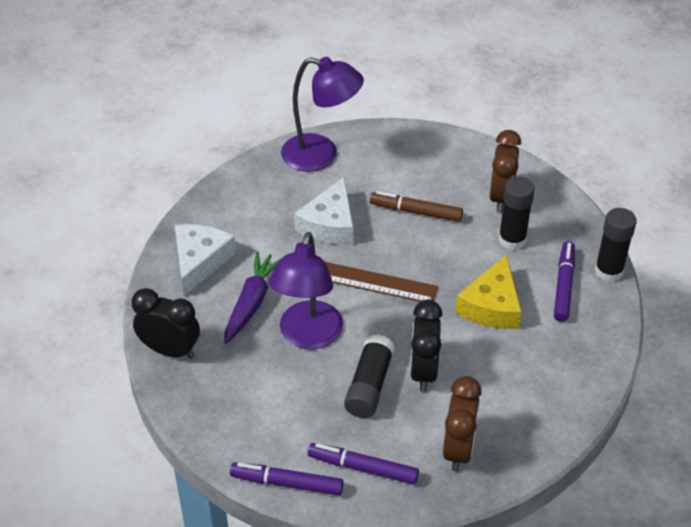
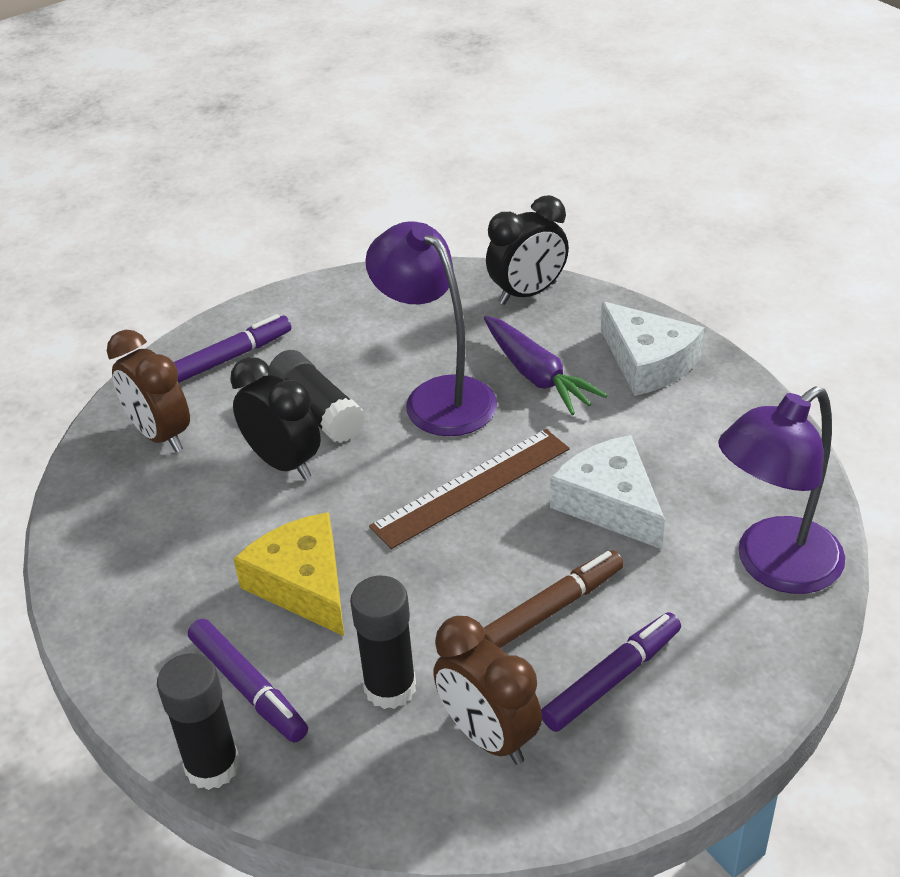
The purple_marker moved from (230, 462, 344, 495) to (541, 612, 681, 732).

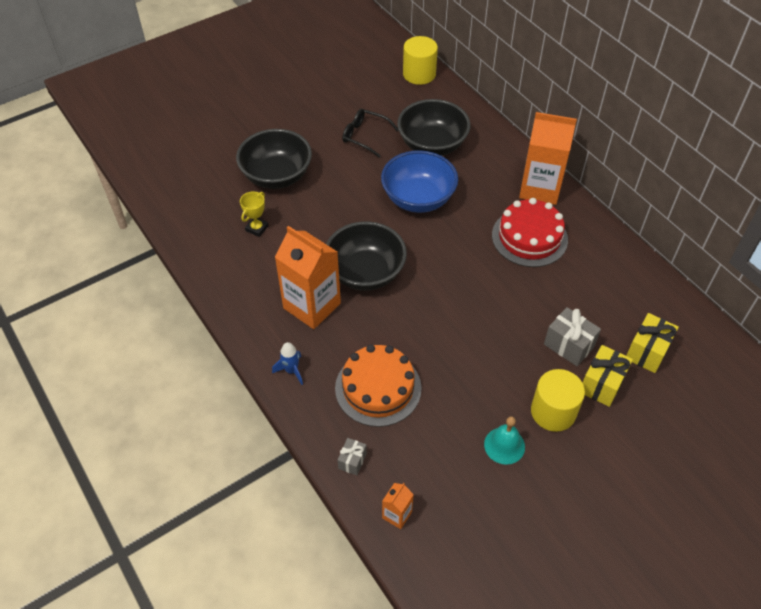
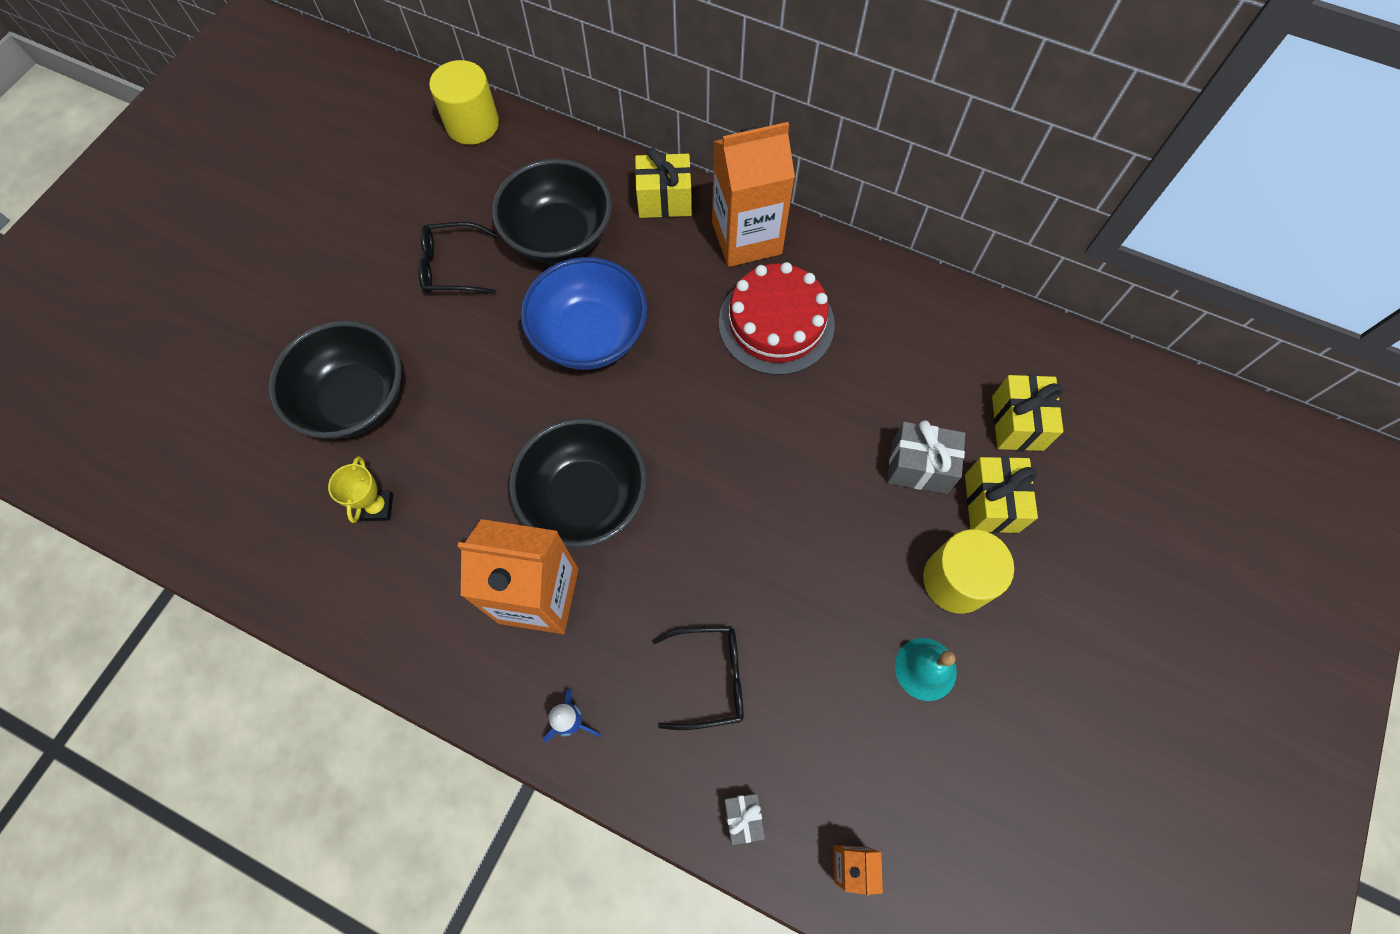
The yellow_gift at (635, 147, 692, 218) appeared.
The orange_cake at (335, 344, 421, 427) was replaced by the black_glasses at (652, 626, 744, 730).

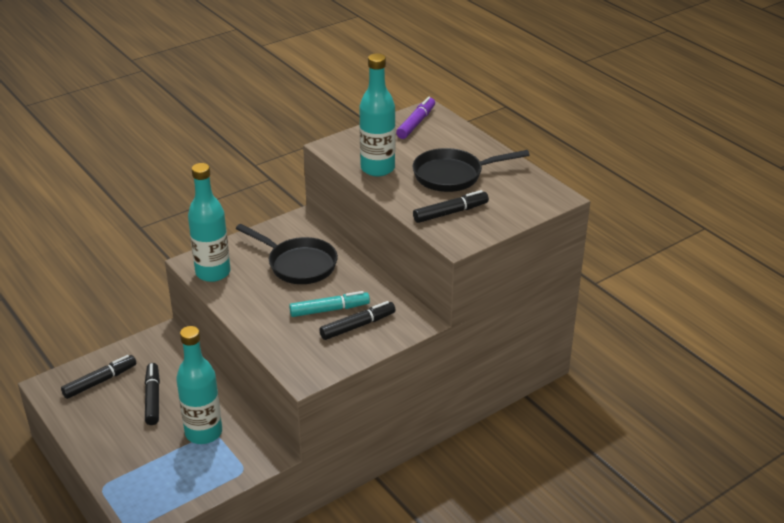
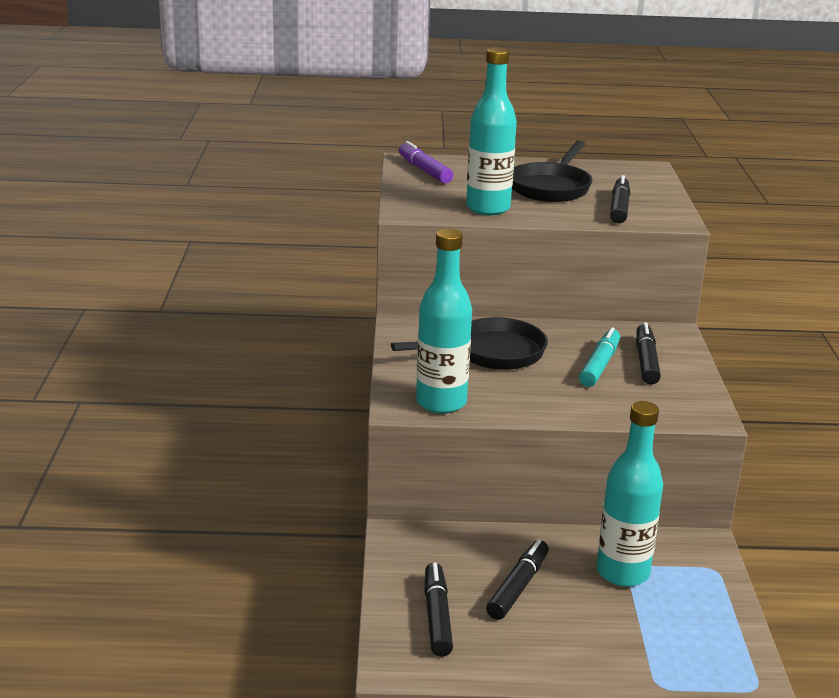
The black_marker at (145, 363, 160, 425) turned 90 degrees clockwise.

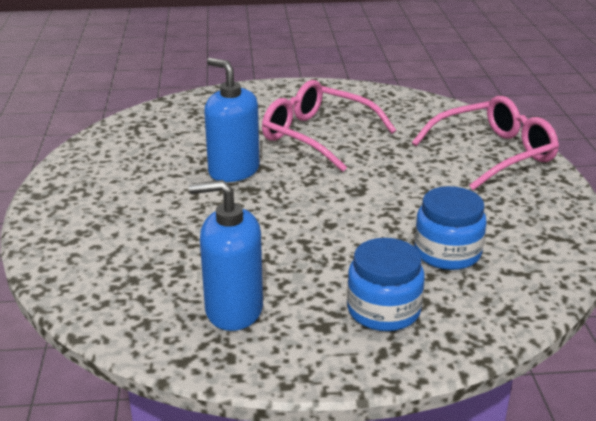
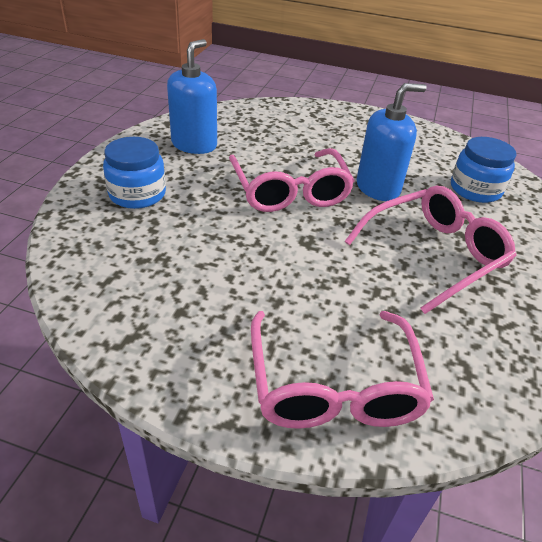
The pink_glasses at (229, 148, 355, 212) appeared.
The blue_jar moved from (414, 186, 486, 270) to (451, 137, 516, 203).

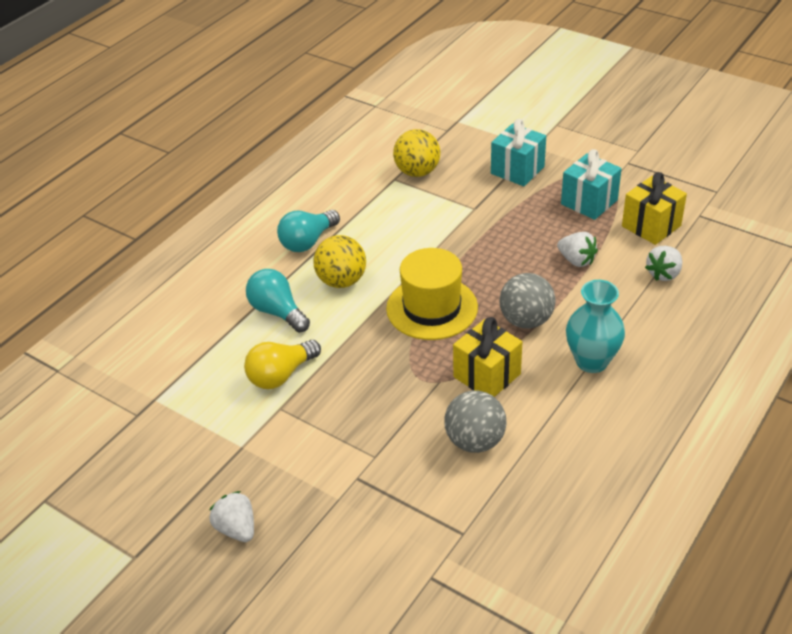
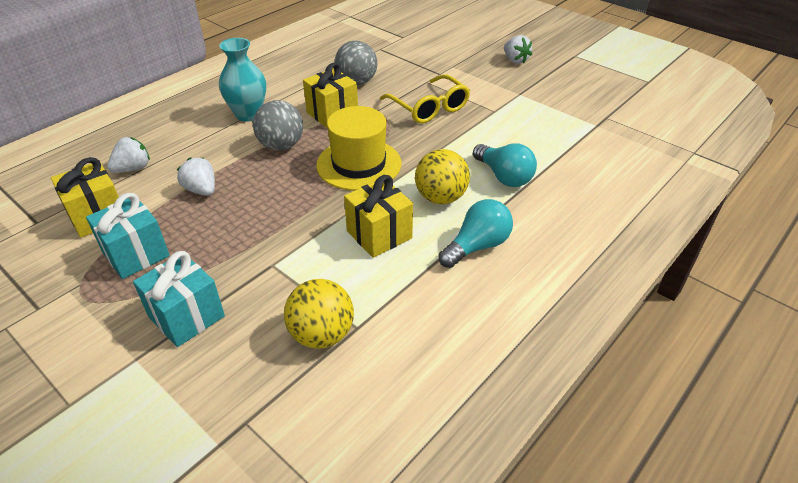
The yellow_light_bulb at (244, 340, 321, 389) disappeared.
The yellow_gift at (344, 175, 413, 258) appeared.
The yellow_glasses at (380, 74, 470, 123) appeared.

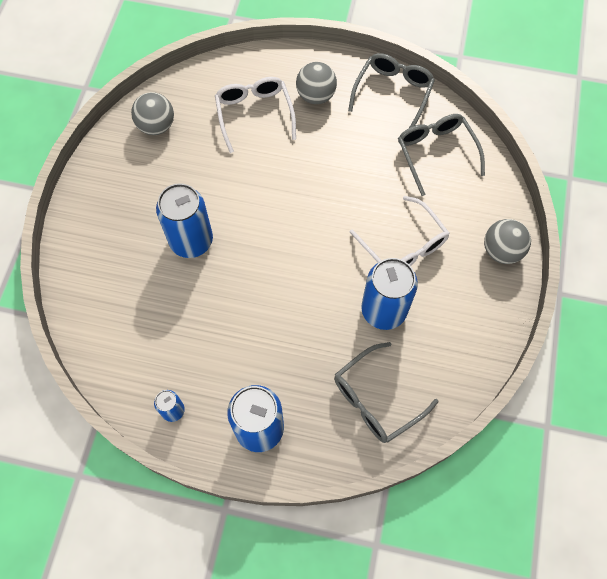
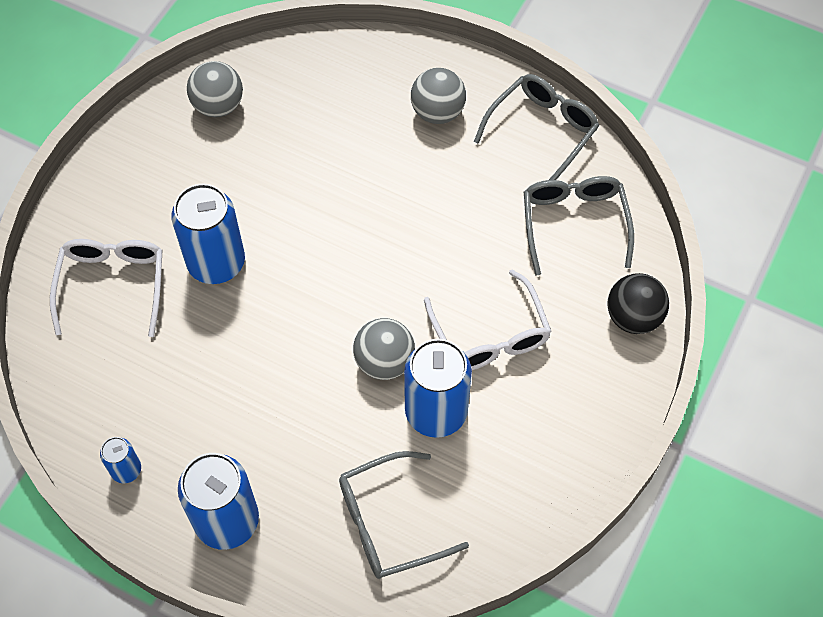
The black_ball at (607, 273, 669, 334) appeared.
The white_glasses moved from (215, 77, 296, 153) to (50, 239, 163, 337).
The grey_ball moved from (484, 219, 531, 264) to (353, 318, 415, 380).

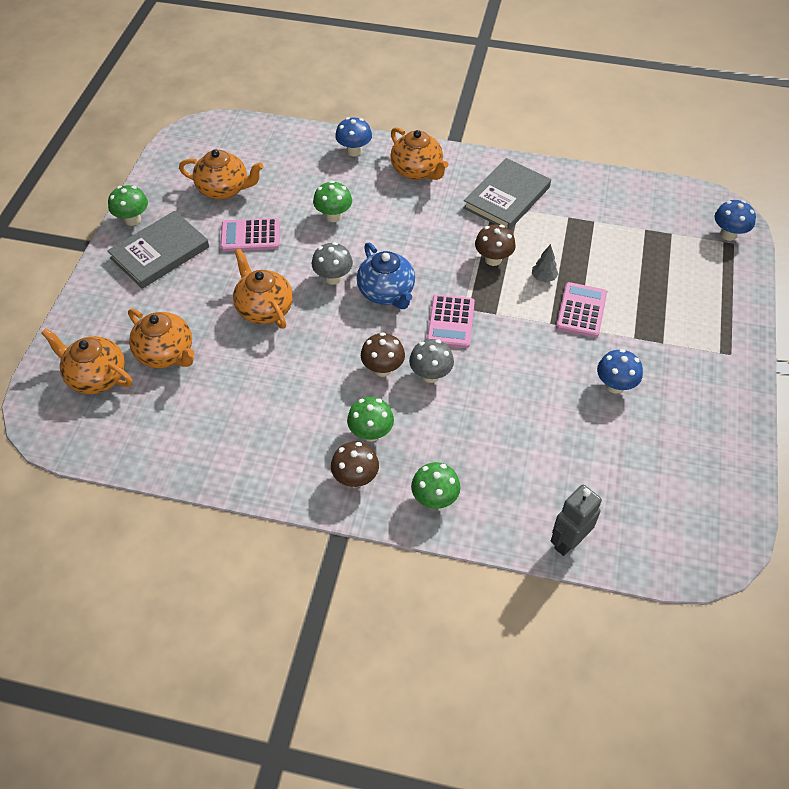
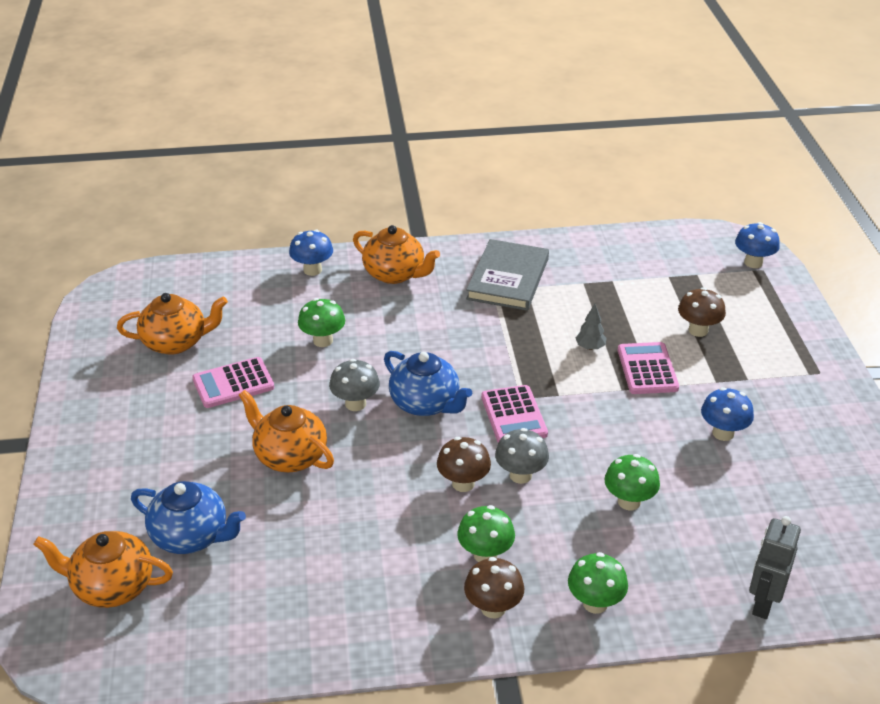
The grey_book at (107, 211, 209, 289) disappeared.
The green_mushroom moved from (108, 185, 148, 226) to (604, 454, 660, 510).
The brown_mushroom moved from (475, 225, 516, 266) to (678, 287, 726, 337).
The orange_teapot at (128, 309, 195, 368) became the blue_teapot at (131, 481, 246, 554).

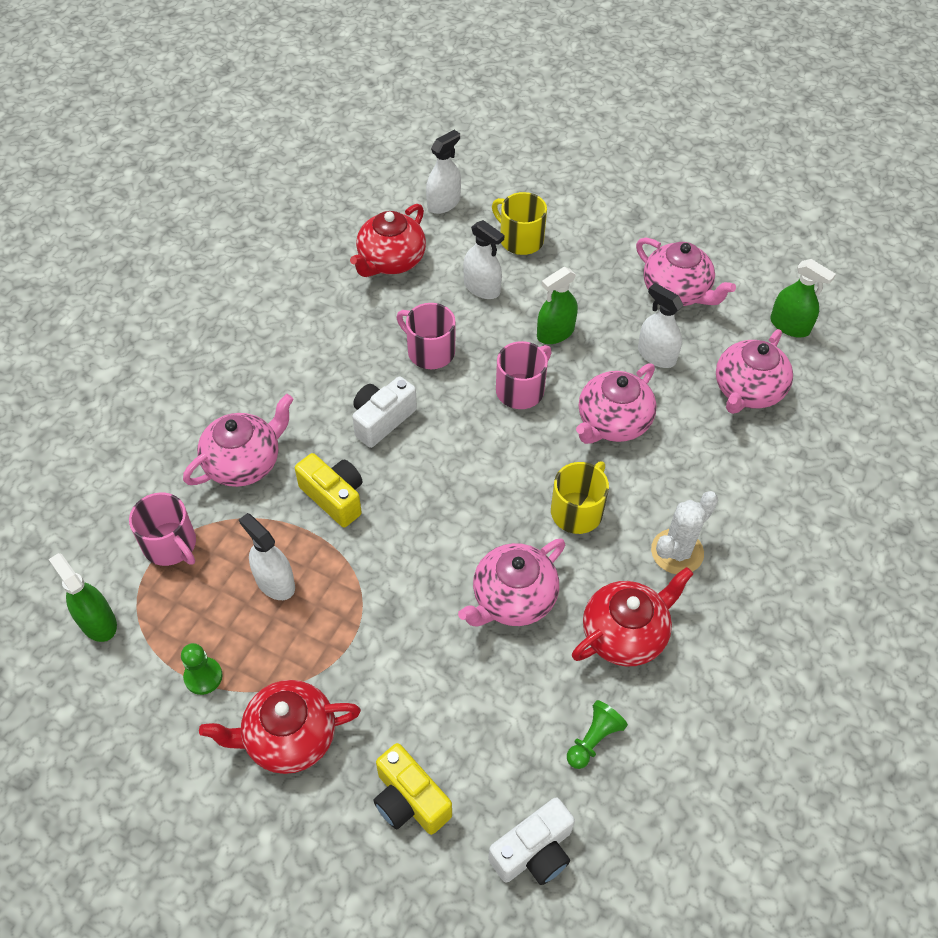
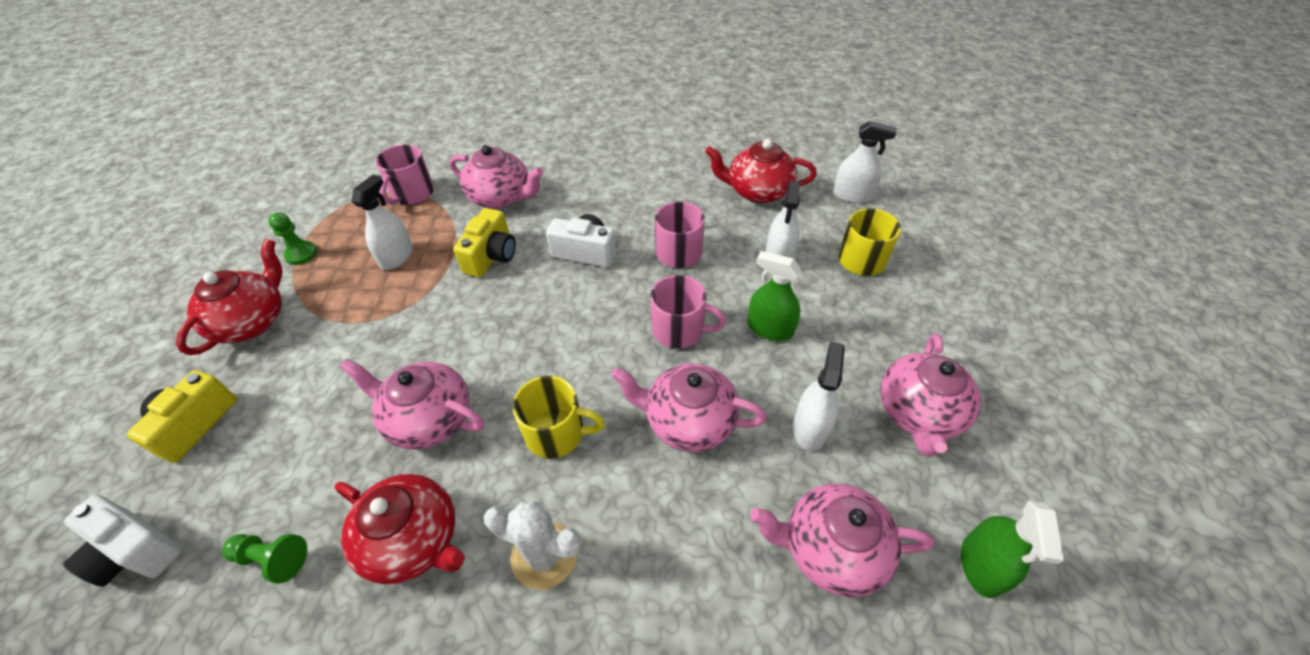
The green_spray_bottle at (49, 553, 117, 642) disappeared.
The red_teapot at (199, 680, 361, 774) turned 60 degrees clockwise.

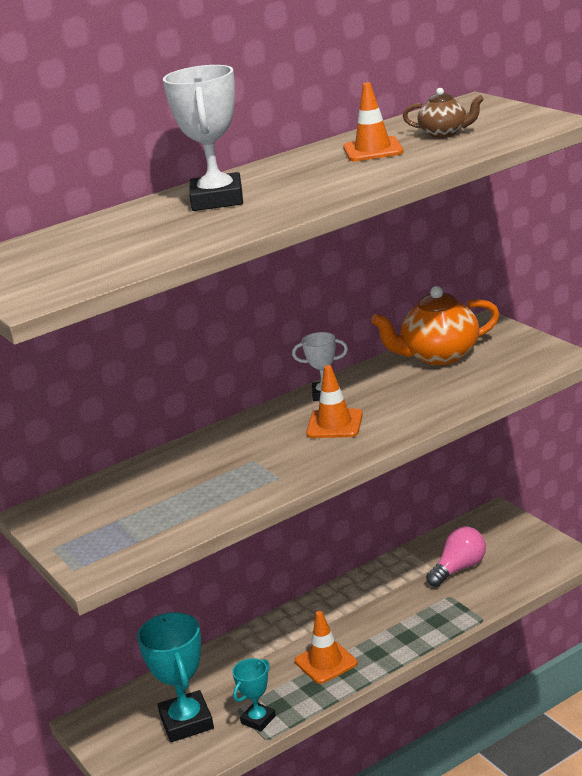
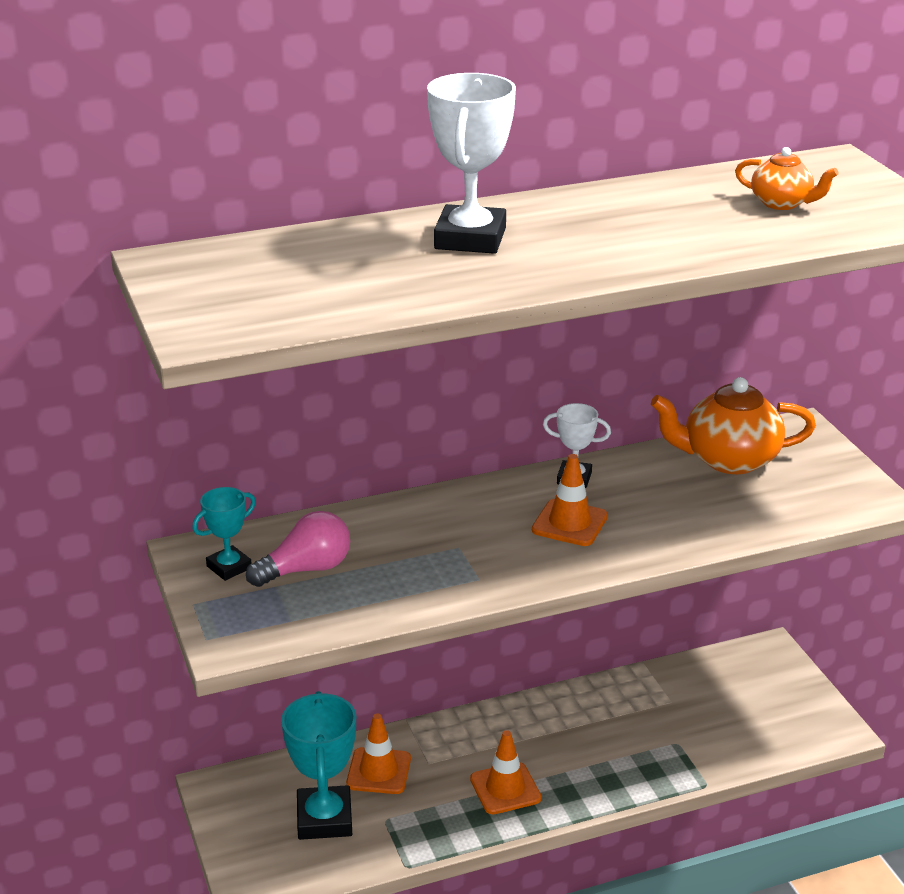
The turquoise_trophy moved from (232, 658, 276, 731) to (192, 487, 256, 581).
The orange_traffic_cone moved from (343, 82, 403, 161) to (346, 713, 411, 794).
The pink_light_bulb moved from (426, 526, 486, 587) to (246, 511, 350, 587).
The brown_teapot at (403, 88, 484, 138) became the orange_teapot at (735, 147, 838, 210).

